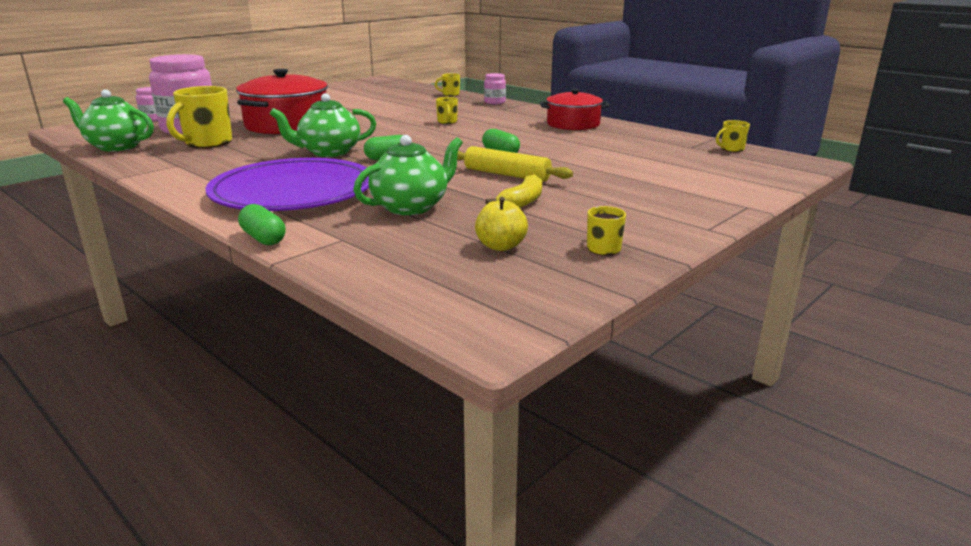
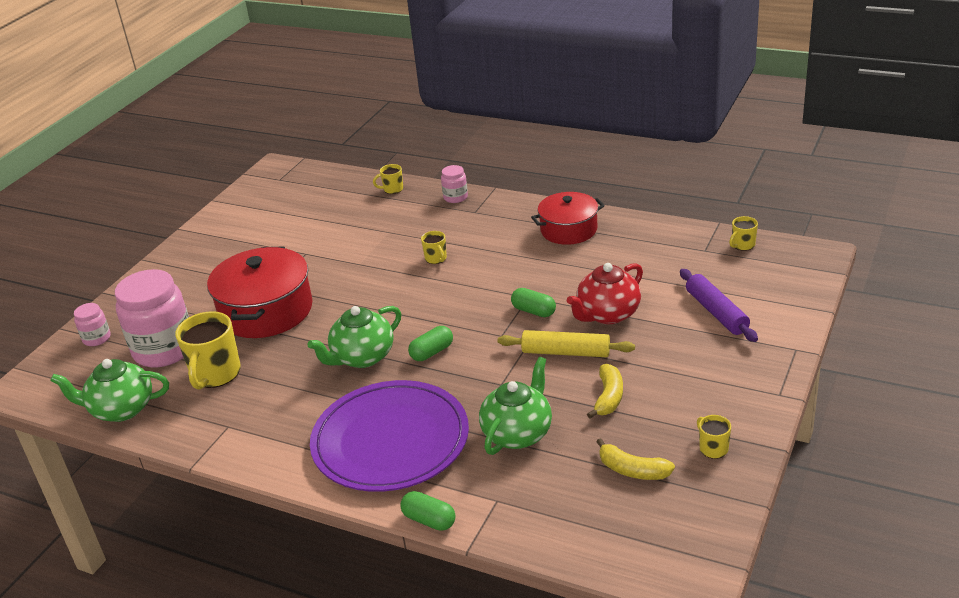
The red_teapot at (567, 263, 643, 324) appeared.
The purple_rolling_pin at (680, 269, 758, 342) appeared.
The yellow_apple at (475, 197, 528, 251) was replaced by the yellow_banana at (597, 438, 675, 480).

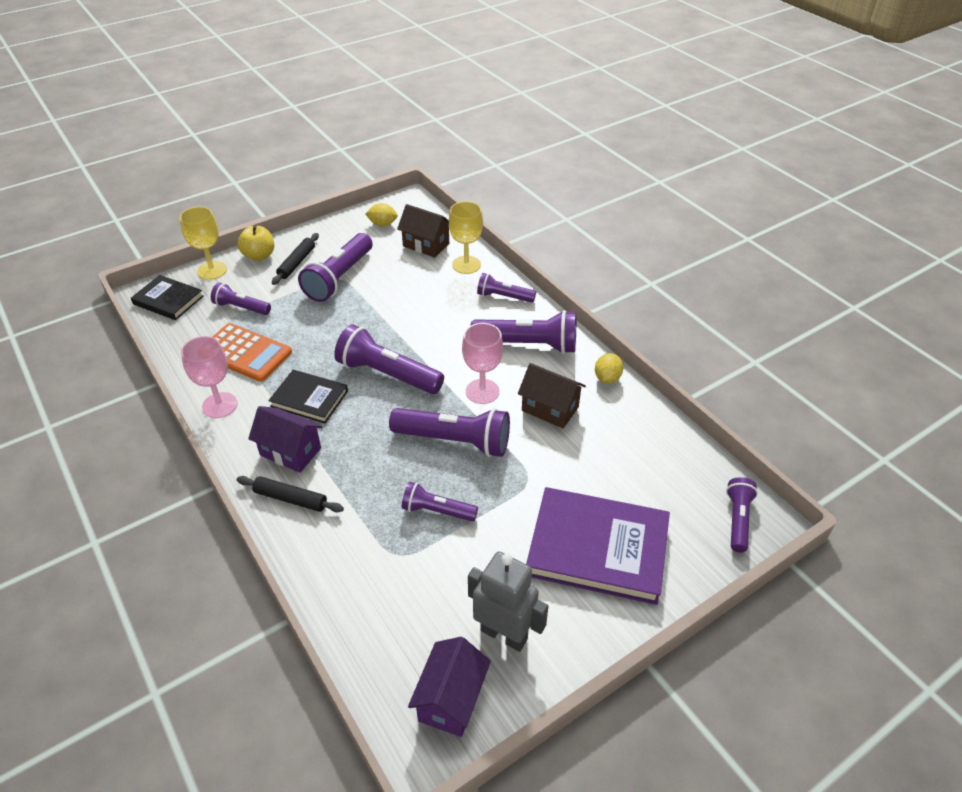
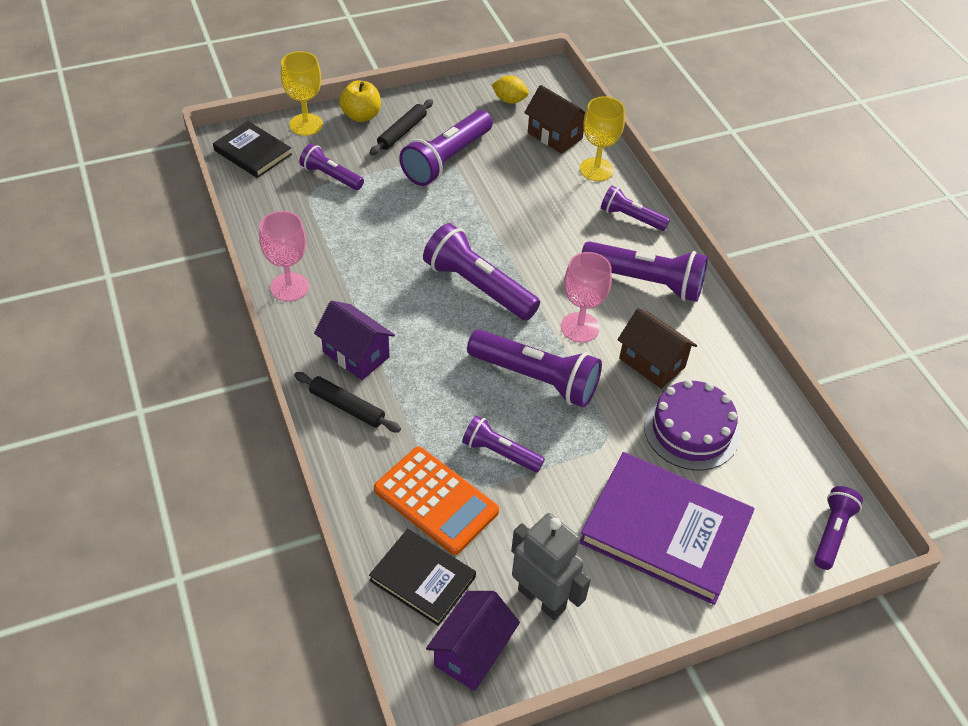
The yellow_lemon at (595, 353, 623, 384) disappeared.
The purple_cake at (644, 380, 740, 470) appeared.
The orange_calculator moved from (213, 323, 292, 382) to (374, 447, 499, 555).
The black_book moved from (268, 370, 348, 423) to (369, 529, 476, 626).

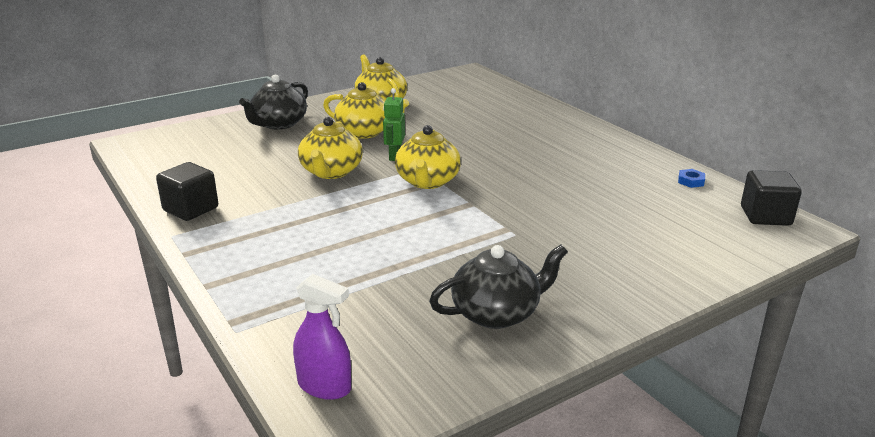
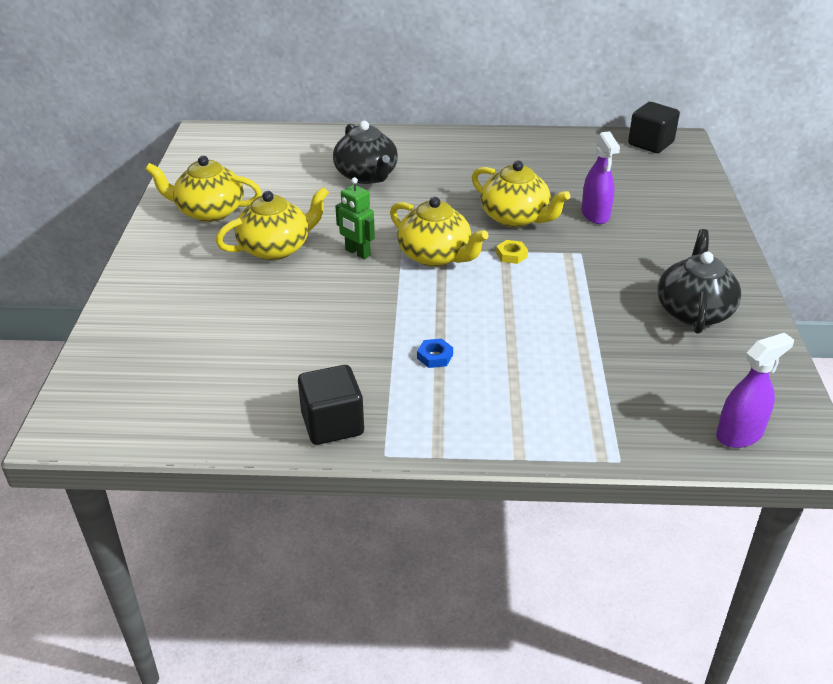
The yellow_nut at (496, 240, 528, 264) appeared.
The purple_spray_bottle at (581, 131, 620, 224) appeared.
The black_teapot moved from (239, 75, 308, 130) to (333, 121, 398, 184).
The yellow_teapot moved from (298, 117, 363, 179) to (472, 161, 571, 227).
The blue_nut moved from (678, 169, 705, 188) to (417, 338, 453, 368).

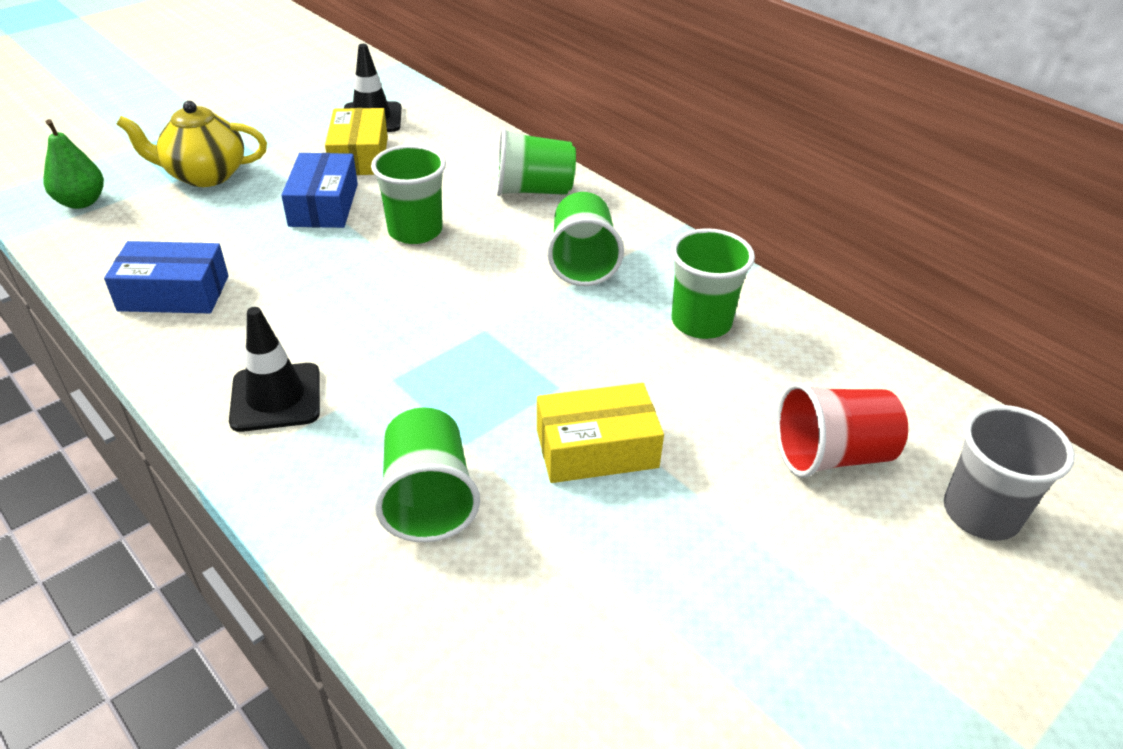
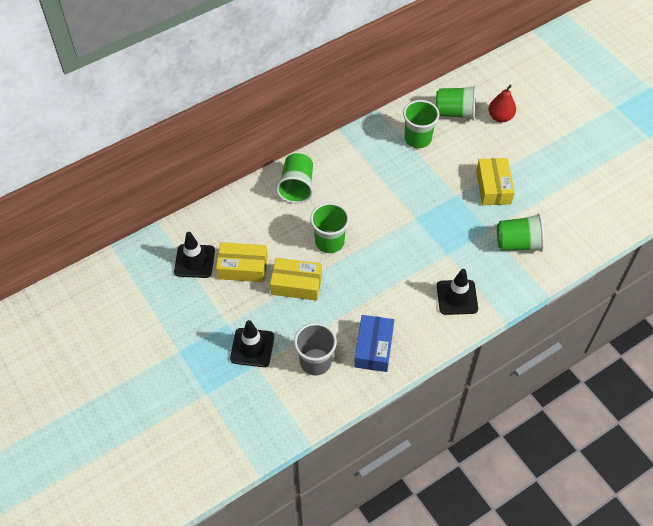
The green_pear at (43, 119, 104, 209) disappeared.
The green_cup moved from (547, 192, 624, 286) to (436, 85, 476, 121).
The grey_cup moved from (944, 405, 1075, 540) to (294, 323, 337, 376).
The yellow_teapot at (117, 101, 267, 187) was replaced by the black_traffic_cone at (230, 320, 274, 367).
The red_cup at (776, 382, 908, 478) was replaced by the red_pear at (489, 85, 516, 122).
The blue_box at (281, 153, 358, 228) became the yellow_box at (270, 258, 322, 301).

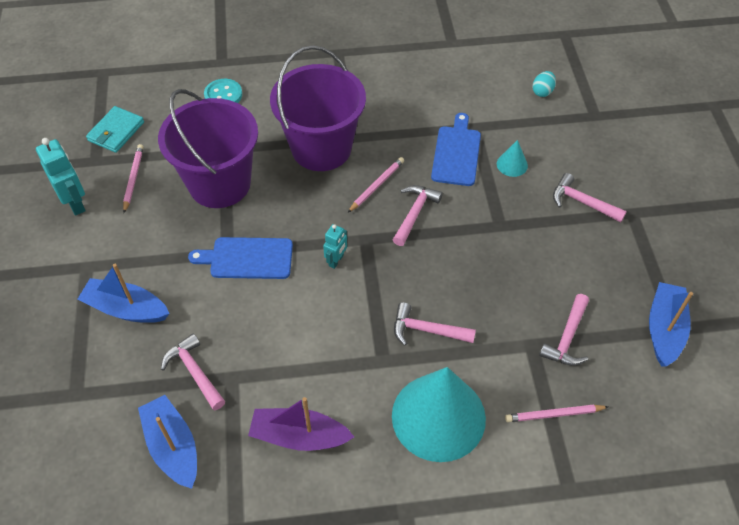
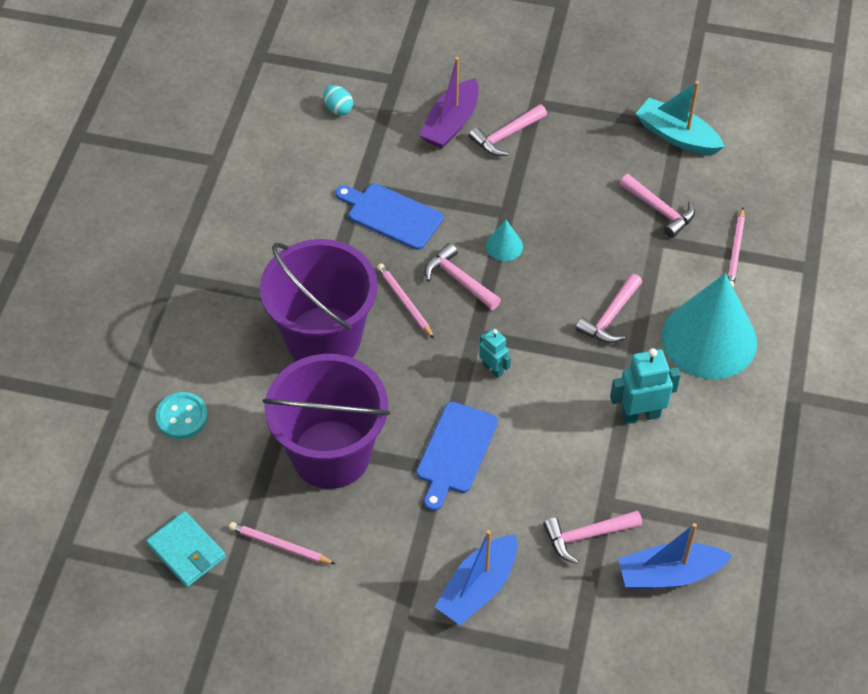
The turquoise_robot moved from (36, 138, 86, 216) to (610, 348, 681, 424).
The purple_boat moved from (248, 397, 354, 451) to (419, 57, 479, 149).
The turquoise_cone moved from (497, 140, 528, 177) to (486, 220, 523, 261).
The blue_boat at (649, 282, 693, 367) became the turquoise_boat at (636, 81, 725, 155).

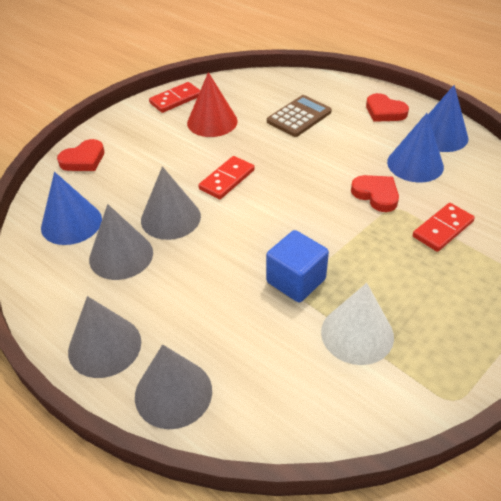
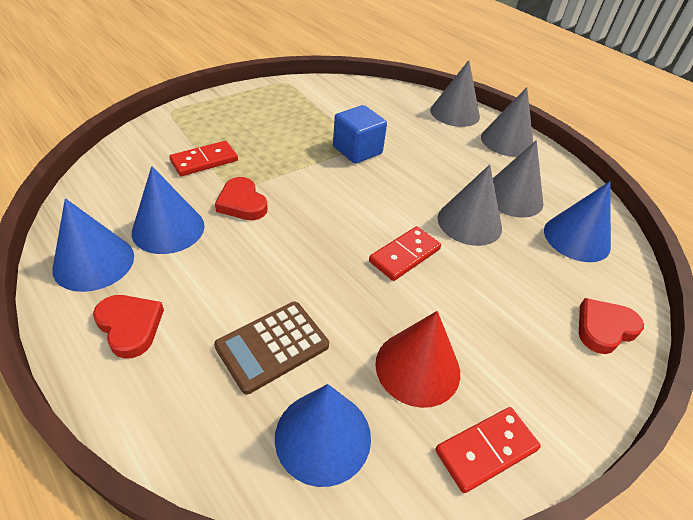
The white_cone at (321, 283, 394, 365) disappeared.
The blue_cone at (275, 384, 371, 487) appeared.

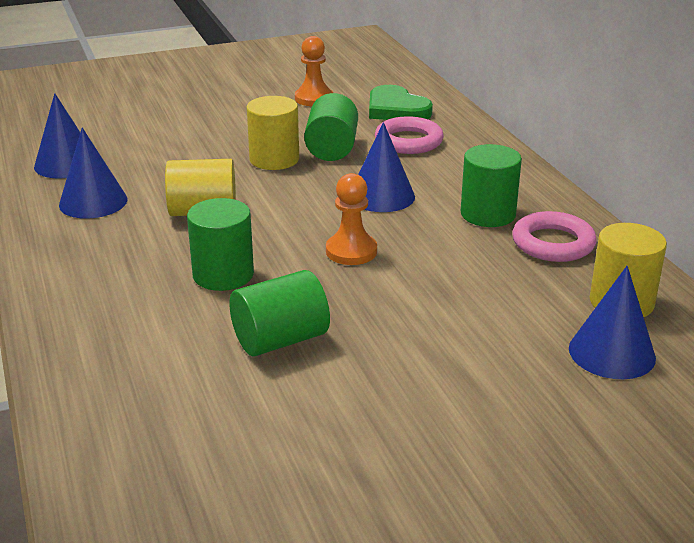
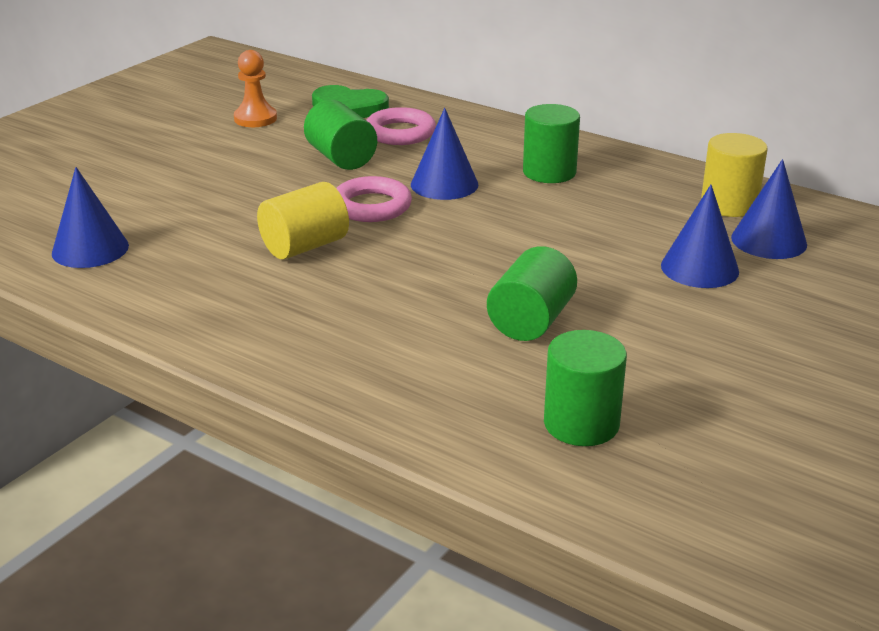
The yellow_cylinder at (247, 96, 299, 170) disappeared.
The orange_pawn at (326, 173, 377, 265) disappeared.
The blue_cone moved from (59, 128, 127, 219) to (661, 185, 739, 288).
The green_cylinder moved from (187, 198, 254, 291) to (544, 330, 627, 446).
The pink_ring moved from (512, 211, 597, 262) to (336, 176, 412, 222).

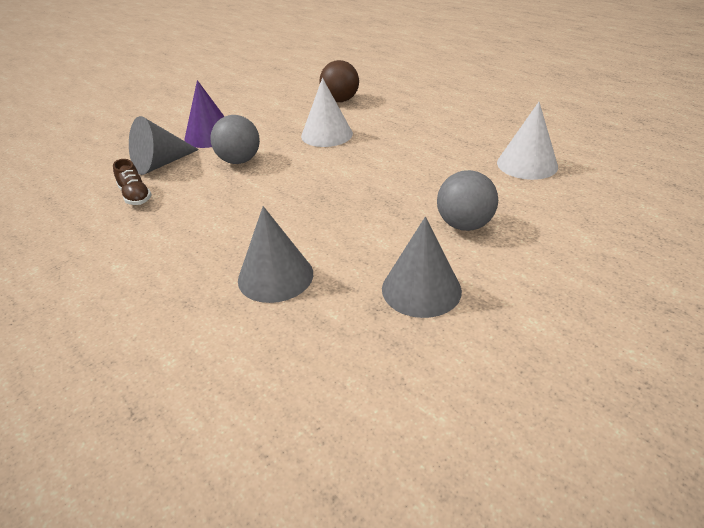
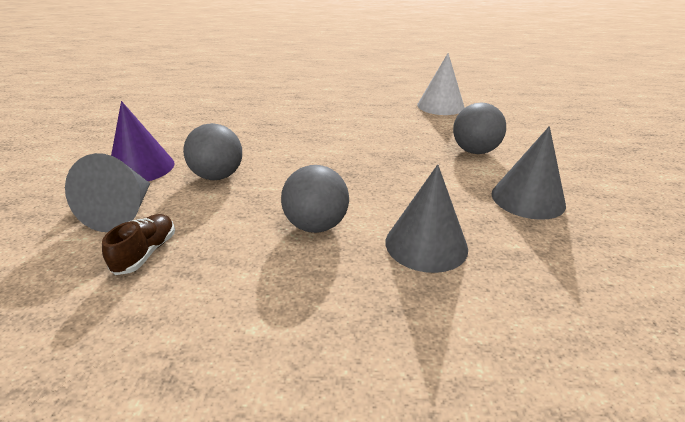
The white_cone at (301, 78, 353, 147) disappeared.
The brown_ball at (319, 60, 359, 102) disappeared.
The grey_ball at (281, 165, 349, 233) appeared.
The brown_shoe at (113, 159, 152, 205) turned 90 degrees counterclockwise.

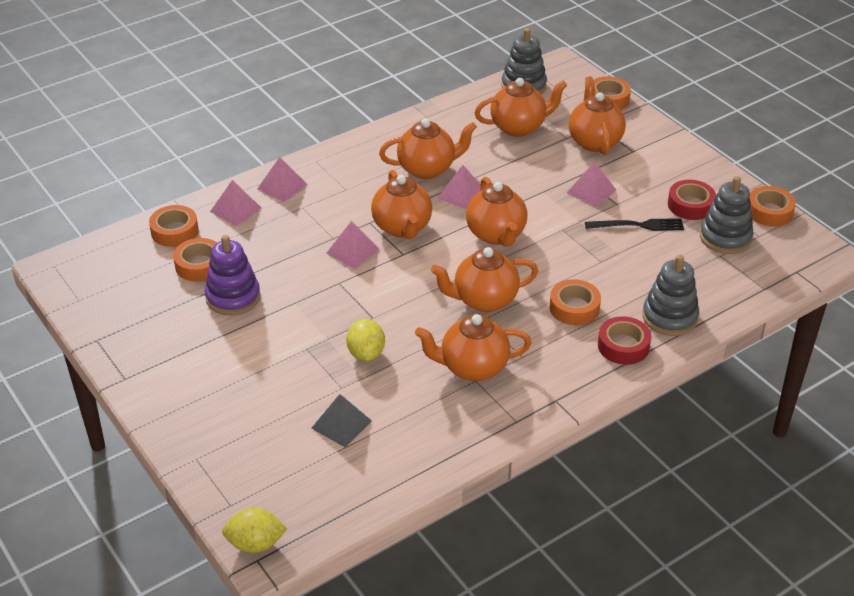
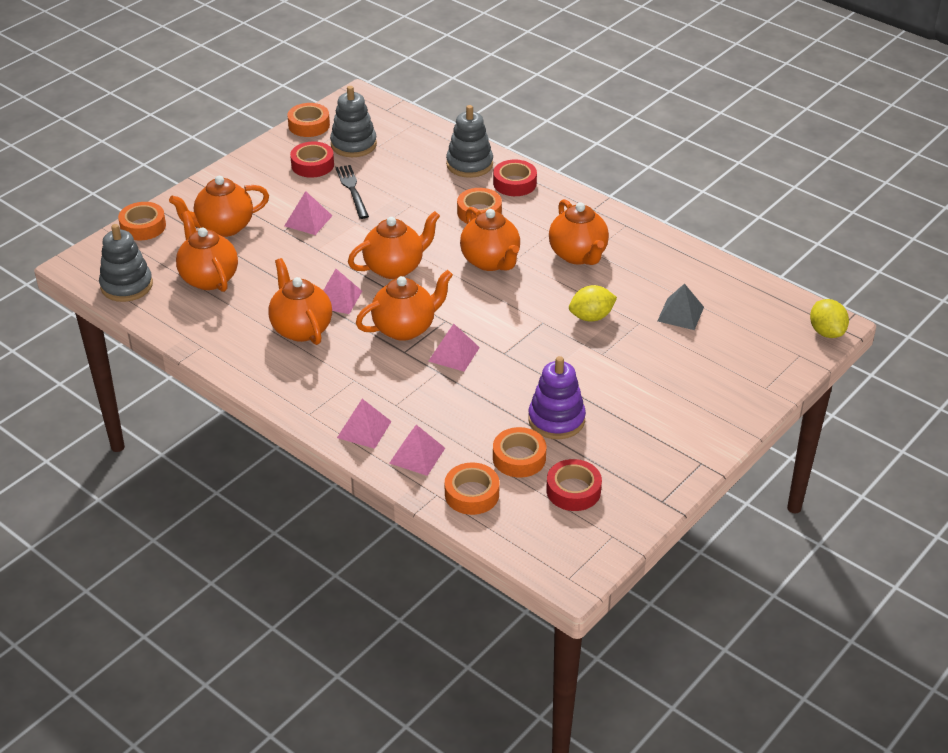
The red_tape at (546, 459, 602, 511) appeared.

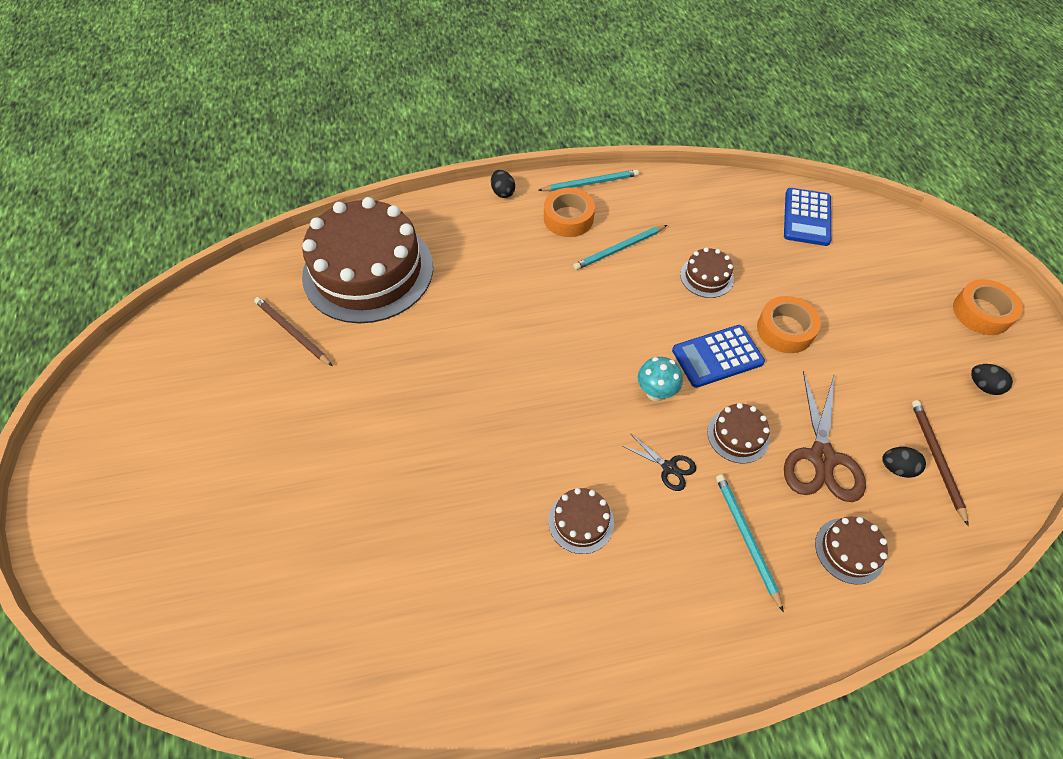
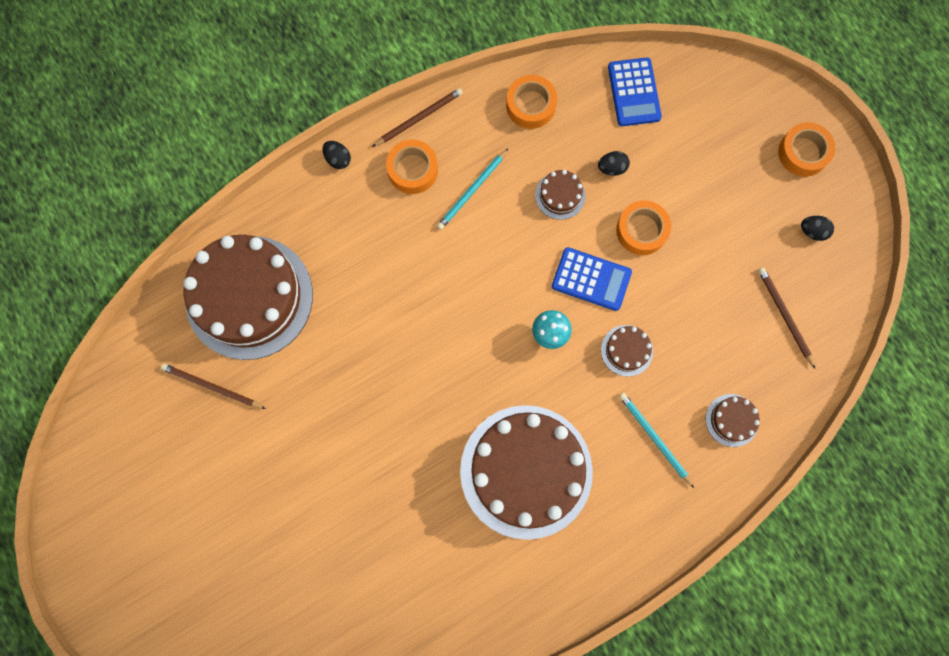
The black_scissors at (623, 434, 696, 491) disappeared.
The brown_scissors at (784, 371, 866, 502) disappeared.
The orange_tape at (506, 75, 557, 129) appeared.
The black_egg moved from (882, 447, 926, 478) to (598, 151, 630, 176).
The turquoise_pencil at (538, 169, 639, 191) became the brown_pencil at (372, 88, 463, 147).
The blue_calculator at (672, 325, 765, 388) turned 120 degrees counterclockwise.
The brown_cake at (548, 488, 614, 554) changed to 2.46 times the size.

